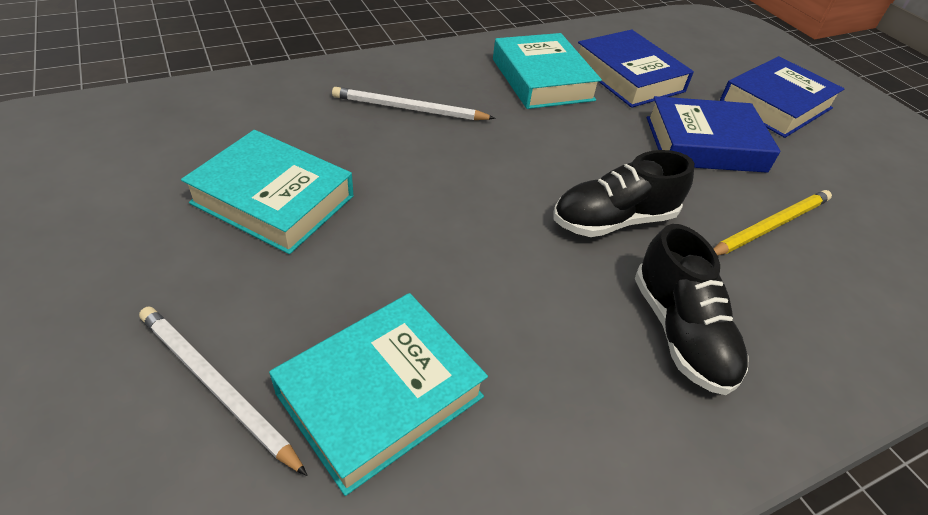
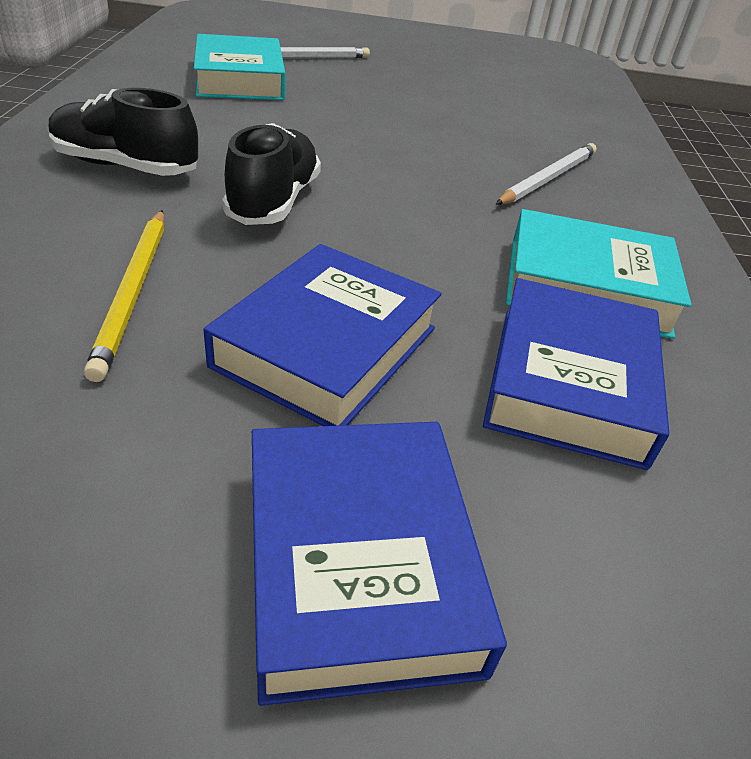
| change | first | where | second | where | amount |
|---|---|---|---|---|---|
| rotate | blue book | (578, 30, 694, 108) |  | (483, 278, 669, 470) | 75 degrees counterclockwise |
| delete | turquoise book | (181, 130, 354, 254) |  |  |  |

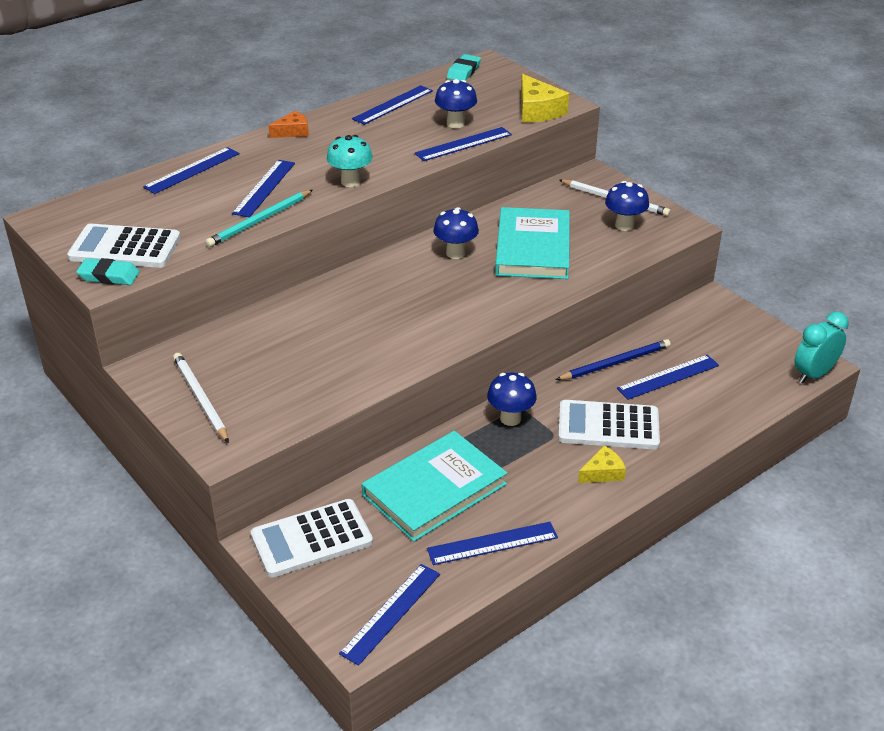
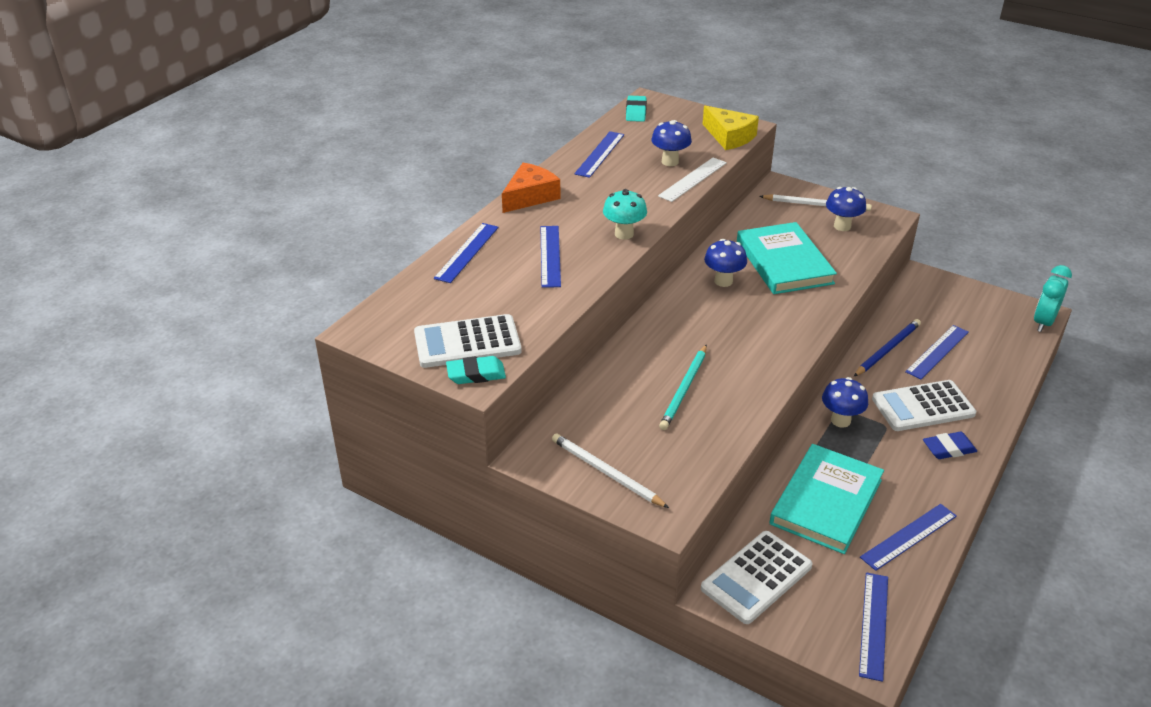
| change | first | where | second | where | amount |
|---|---|---|---|---|---|
| resize | orange cheese | (268, 111, 309, 138) |  | (502, 163, 560, 213) | x1.64 |
| recolor | blue ruler | (415, 127, 512, 161) | white ruler | (658, 157, 727, 202) |  |
| move | turquoise pencil | (205, 190, 313, 247) |  | (659, 344, 707, 430) |  |
| replace | yellow cheese | (578, 446, 626, 483) | blue eraser | (923, 432, 977, 459) |  |

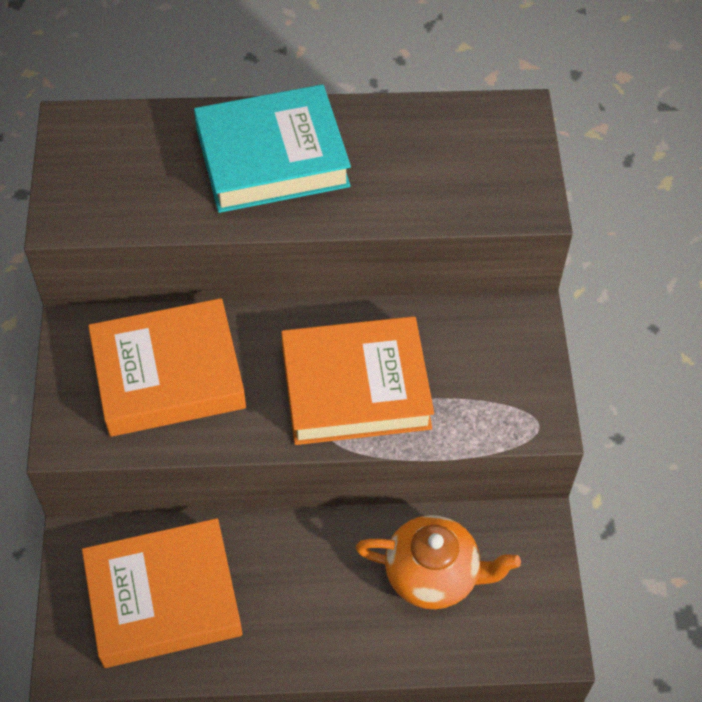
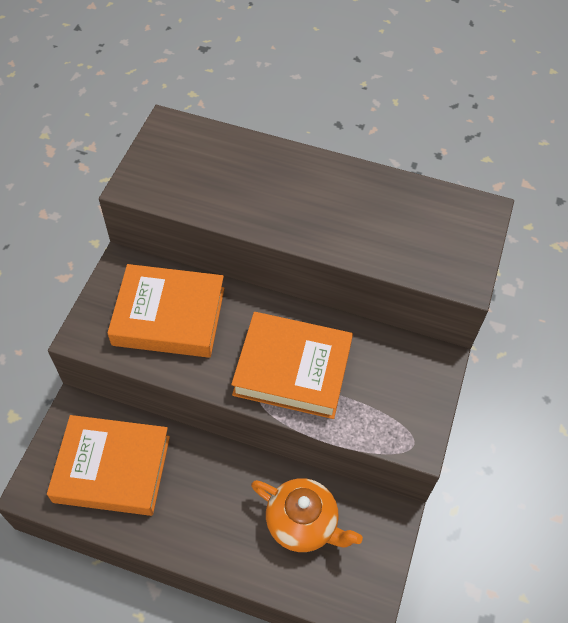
| change | first | where | second | where | amount |
|---|---|---|---|---|---|
| delete | turquoise book | (194, 84, 351, 213) |  |  |  |

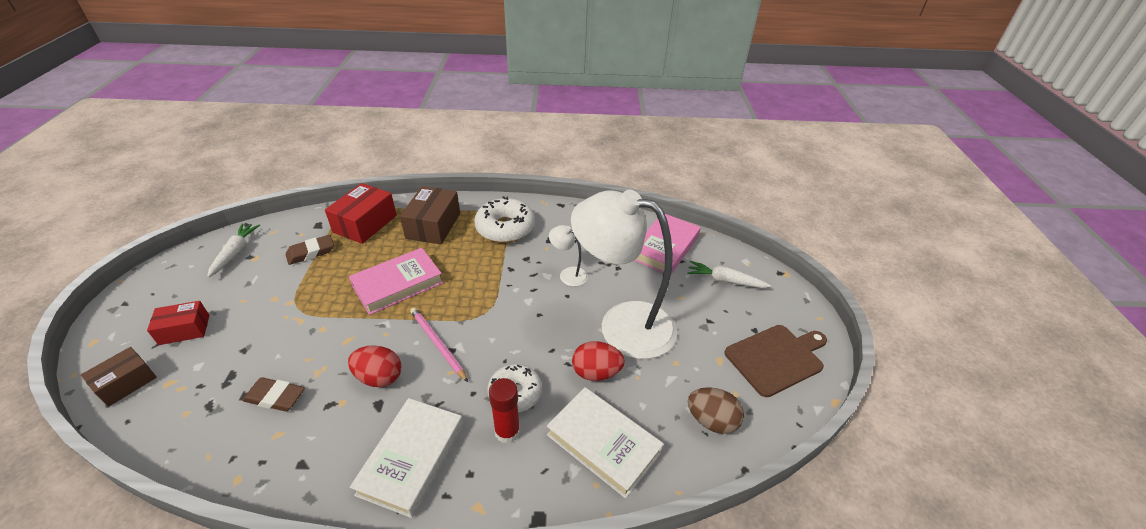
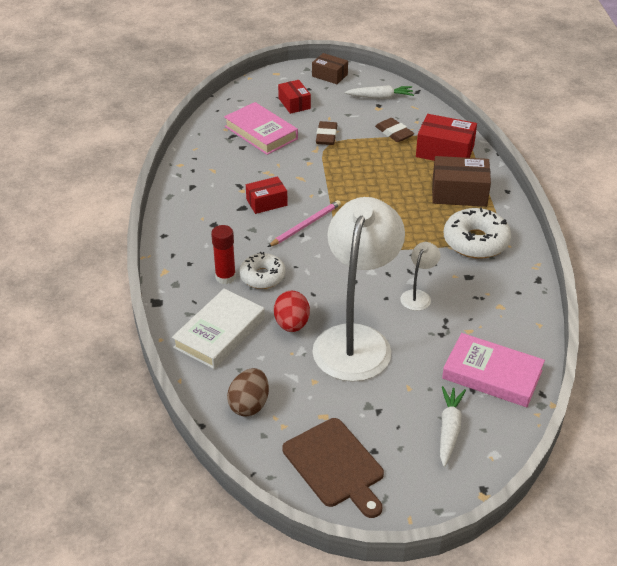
| change | first | where | second | where | amount |
|---|---|---|---|---|---|
| move | pink book | (349, 248, 443, 315) |  | (224, 102, 298, 155) |  |
| replace | red egg | (348, 345, 401, 387) | red box | (246, 176, 288, 214) |  |
| move | brown box | (81, 347, 157, 407) |  | (312, 53, 348, 84) |  |
| move | brown eraser | (242, 377, 305, 412) |  | (316, 121, 337, 145) |  |
| delete | white book | (350, 398, 463, 518) |  |  |  |

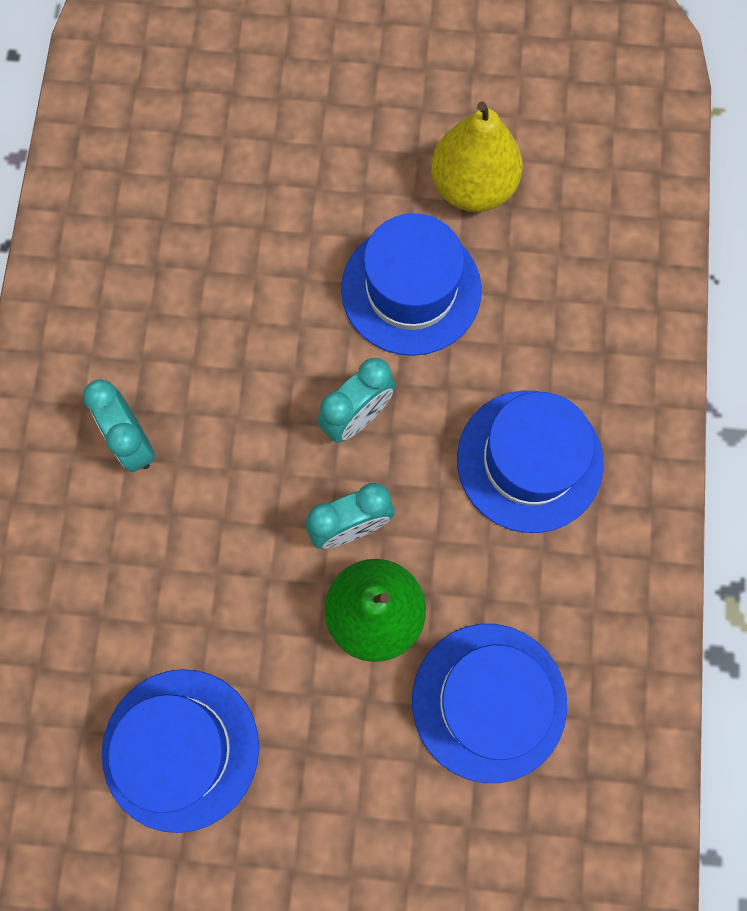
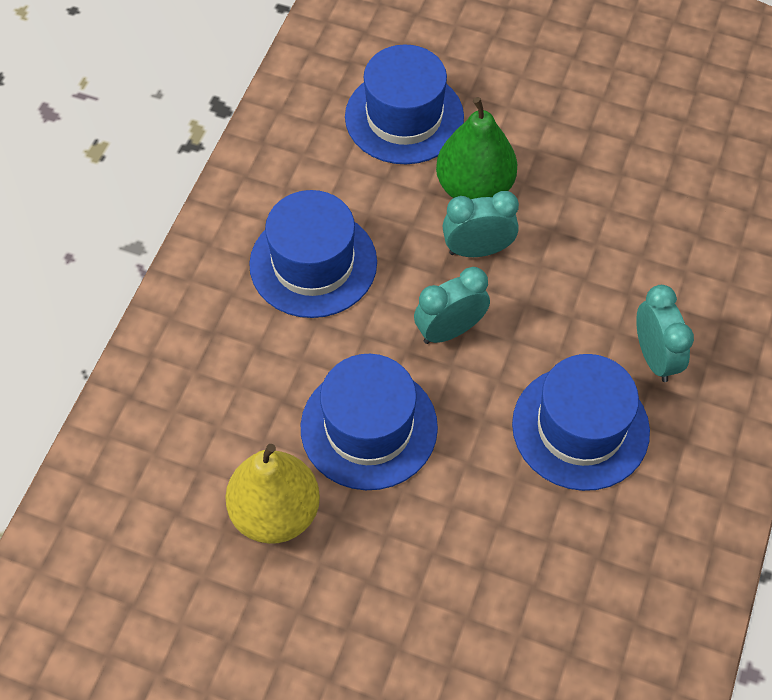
| change | first | where | second | where | amount |
|---|---|---|---|---|---|
| move | blue hat | (102, 669, 259, 833) |  | (512, 354, 650, 491) |  |

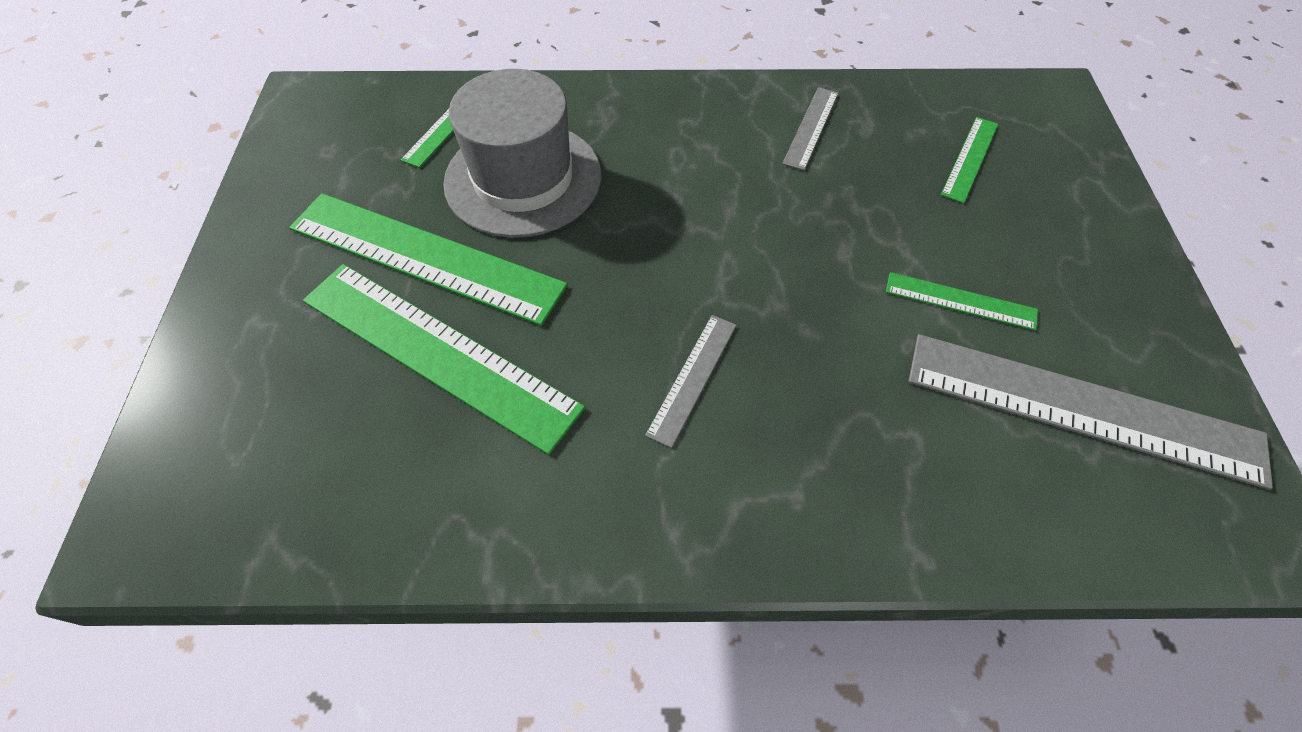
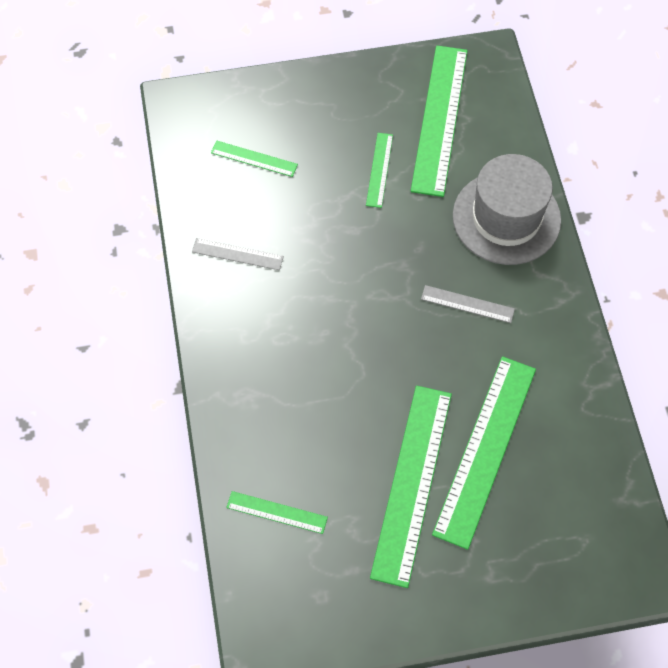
| change | first | where | second | where | amount |
|---|---|---|---|---|---|
| recolor | grey ruler | (909, 334, 1273, 490) | green ruler | (411, 46, 468, 197) |  |
| move | grey hat | (443, 69, 601, 238) |  | (453, 154, 561, 265) |  |

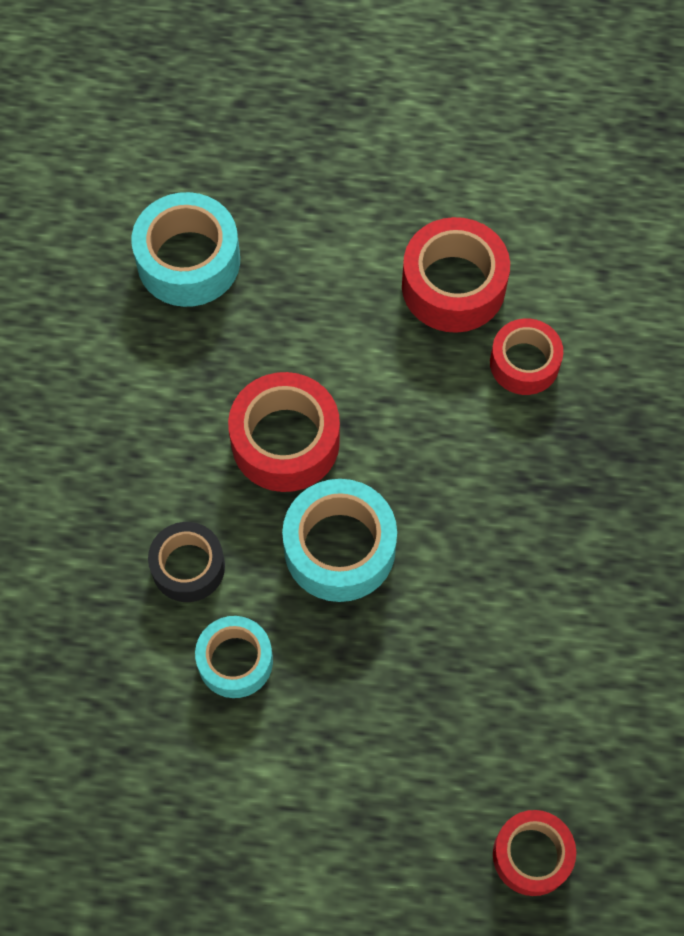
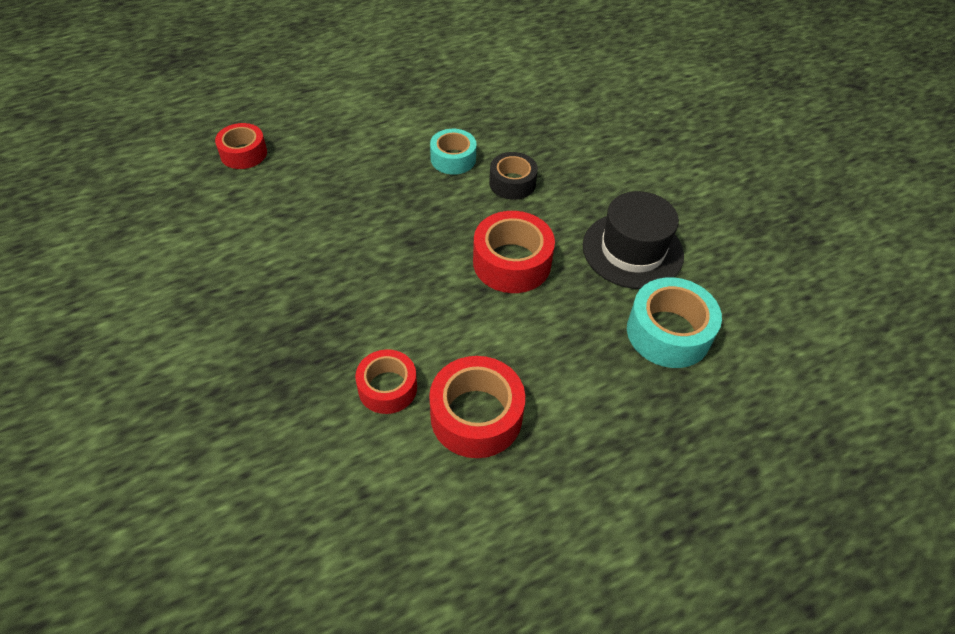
| change | first | where | second | where | amount |
|---|---|---|---|---|---|
| insert |  |  | black hat | (583, 191, 684, 289) |  |
| delete | turquoise tape | (282, 479, 397, 602) |  |  |  |

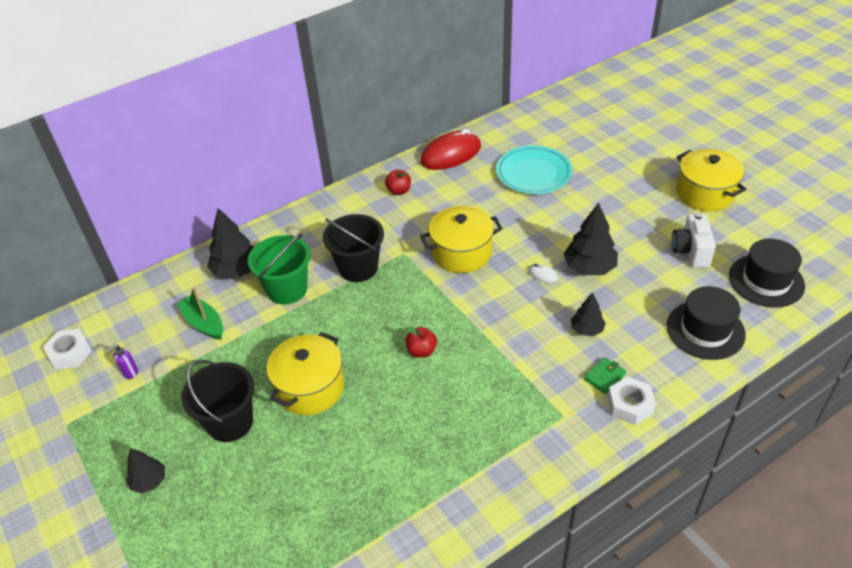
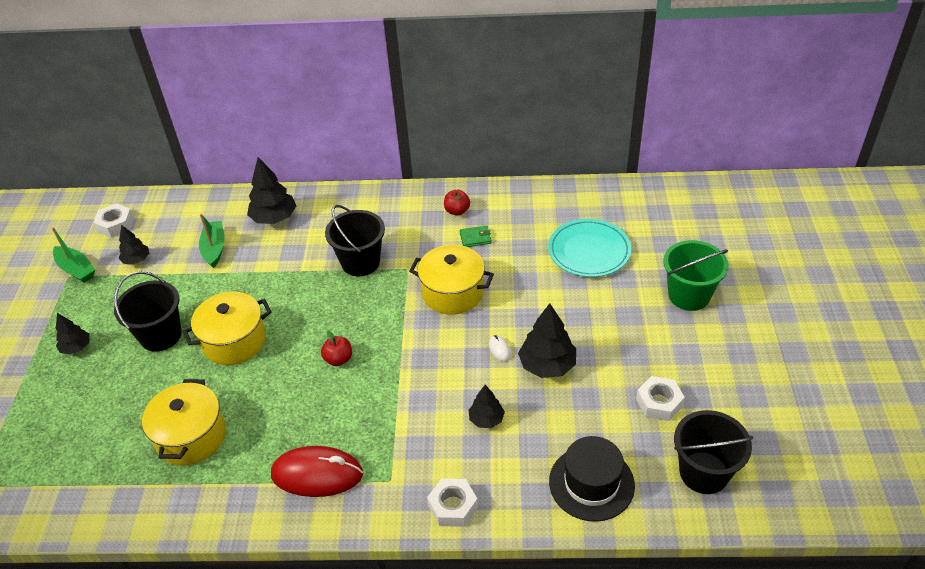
| change | first | where | second | where | amount |
|---|---|---|---|---|---|
| insert |  |  | green boat | (52, 227, 95, 283) |  |
| replace | purple soap dispenser | (105, 344, 138, 379) | black tree | (119, 225, 149, 265) |  |
| move | yellow pot | (676, 149, 746, 211) |  | (142, 379, 226, 465) |  |
| move | red mouse | (420, 129, 481, 170) |  | (271, 446, 363, 497) |  |
| move | green wallet | (584, 357, 626, 394) |  | (460, 225, 491, 247) |  |
| replace | white camera | (672, 213, 716, 268) | white nut | (636, 376, 685, 421) |  |
| move | green bucket | (248, 233, 311, 305) |  | (663, 240, 729, 311) |  |
| replace | black hat | (729, 239, 805, 308) | black bucket | (674, 410, 753, 494) |  |

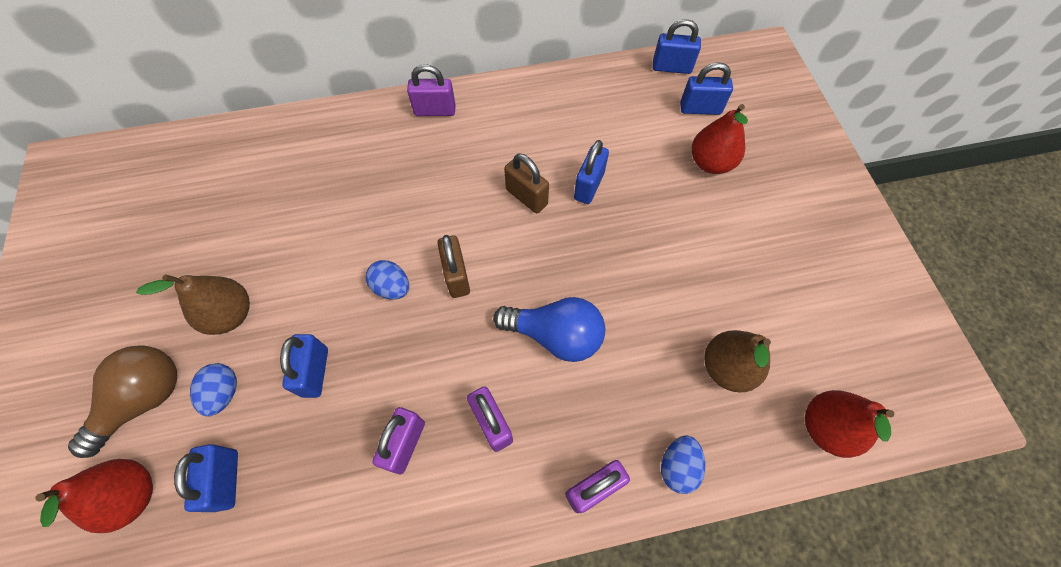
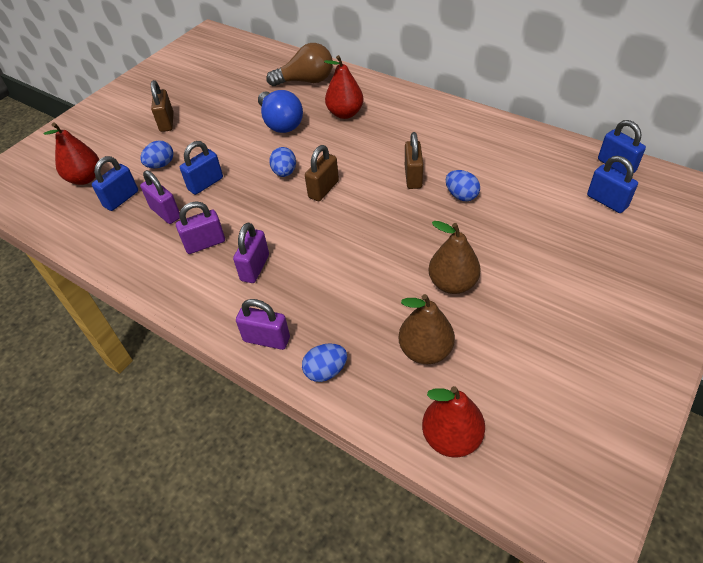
| change | first | where | second | where | amount |
|---|---|---|---|---|---|
| move | purple padlock | (407, 64, 456, 116) |  | (140, 170, 180, 224) |  |
| insert |  |  | brown padlock | (151, 80, 174, 132) |  |
| move | blue light bulb | (493, 297, 605, 362) |  | (258, 90, 303, 133) |  |
| move | brown light bulb | (68, 345, 177, 458) |  | (266, 43, 333, 86) |  |
| move | red pear | (692, 104, 748, 174) |  | (324, 55, 364, 119) |  |
| move | brown pear | (136, 274, 250, 335) |  | (429, 221, 481, 294) |  |
| replace | blue padlock | (574, 140, 609, 204) | blue egg | (446, 170, 480, 201) |  |

